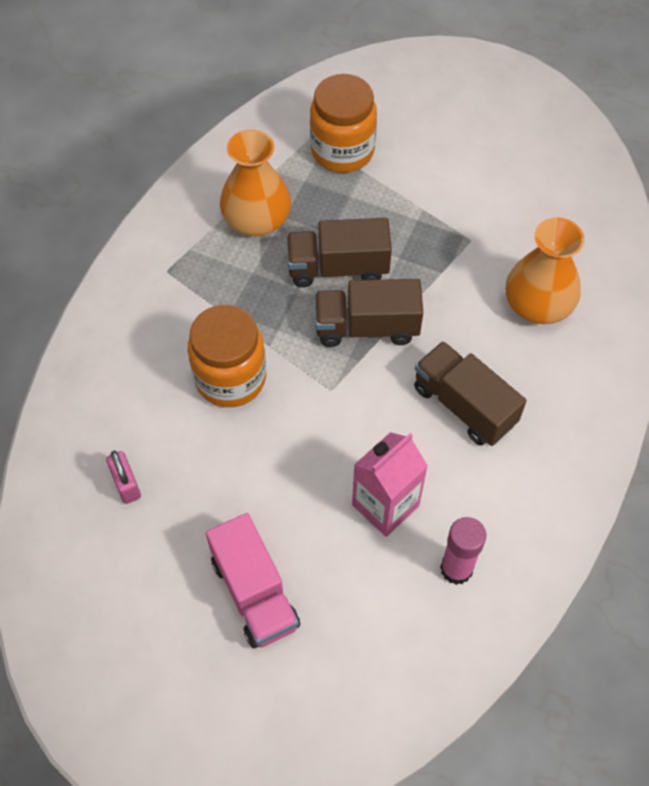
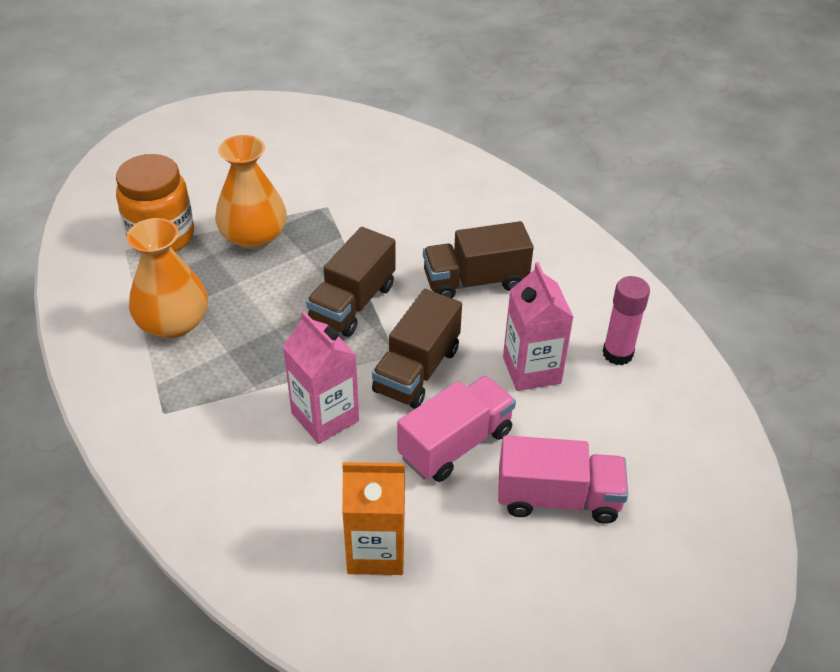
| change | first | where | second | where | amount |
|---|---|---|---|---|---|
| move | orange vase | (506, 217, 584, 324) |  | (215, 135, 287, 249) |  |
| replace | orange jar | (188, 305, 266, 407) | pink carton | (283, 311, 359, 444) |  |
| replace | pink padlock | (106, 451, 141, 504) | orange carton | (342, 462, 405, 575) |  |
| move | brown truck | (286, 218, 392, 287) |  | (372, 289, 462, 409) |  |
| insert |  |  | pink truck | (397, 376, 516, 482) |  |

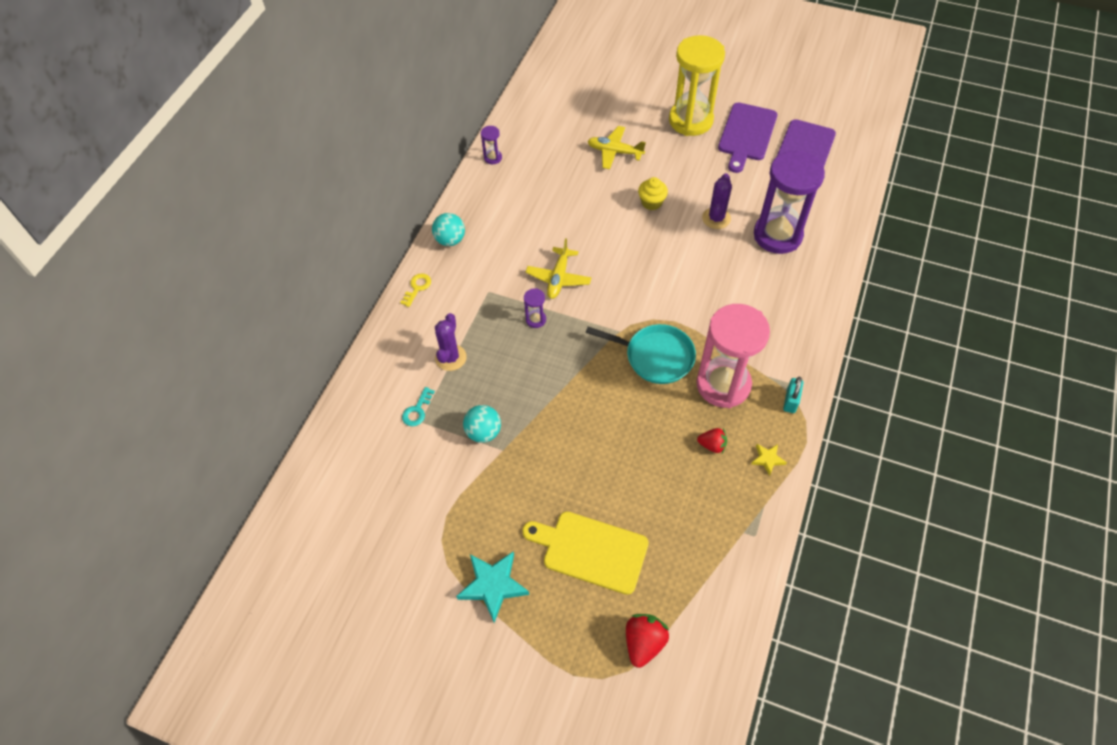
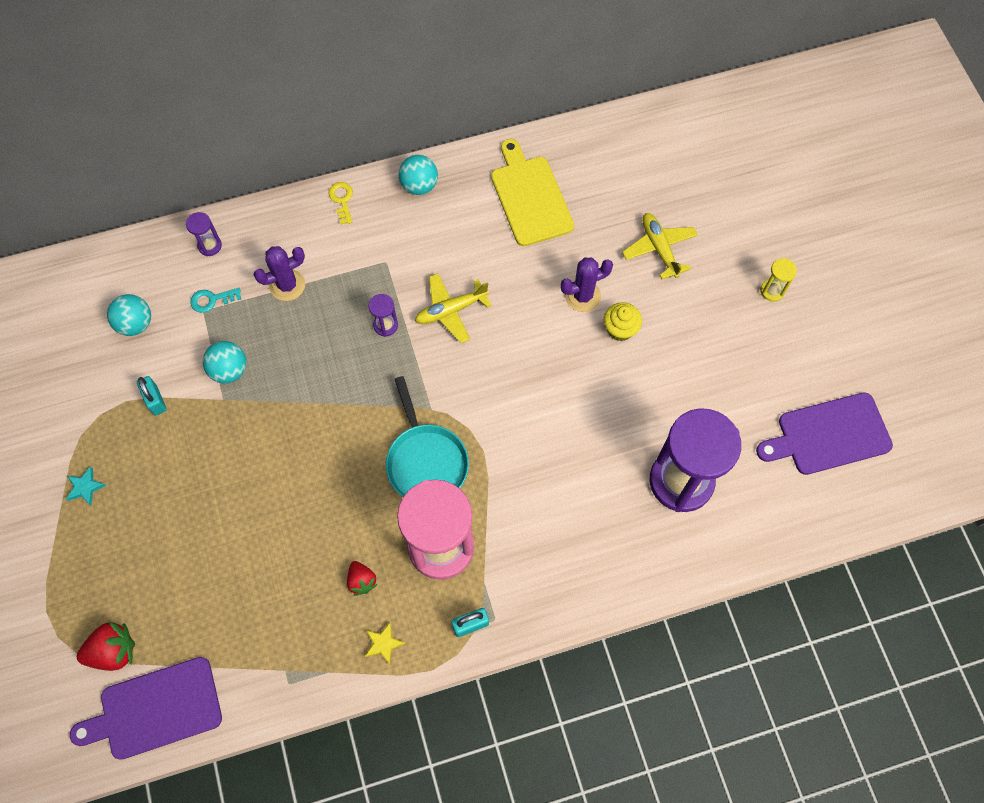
| change | first | where | second | where | amount |
|---|---|---|---|---|---|
| resize | turquoise star | (456, 551, 529, 623) |  | (66, 466, 106, 505) | x0.52 |
| move | purple cutting board | (718, 103, 777, 173) |  | (70, 657, 222, 760) |  |
| insert |  |  | turquoise ball | (107, 294, 151, 336) |  |
| insert |  |  | turquoise padlock | (137, 376, 167, 416) |  |
| move | purple hourglass | (481, 126, 502, 164) |  | (186, 212, 222, 256) |  |
| rotate | yellow key | (400, 273, 431, 307) |  | (329, 182, 353, 225) | 90 degrees counterclockwise |
| move | yellow cutting board | (522, 511, 649, 595) |  | (491, 139, 574, 246) |  |
| move | purple cactus | (702, 173, 732, 229) |  | (560, 258, 613, 312) |  |
| resize | yellow hourglass | (669, 35, 725, 136) |  | (760, 258, 797, 302) | x0.40 |

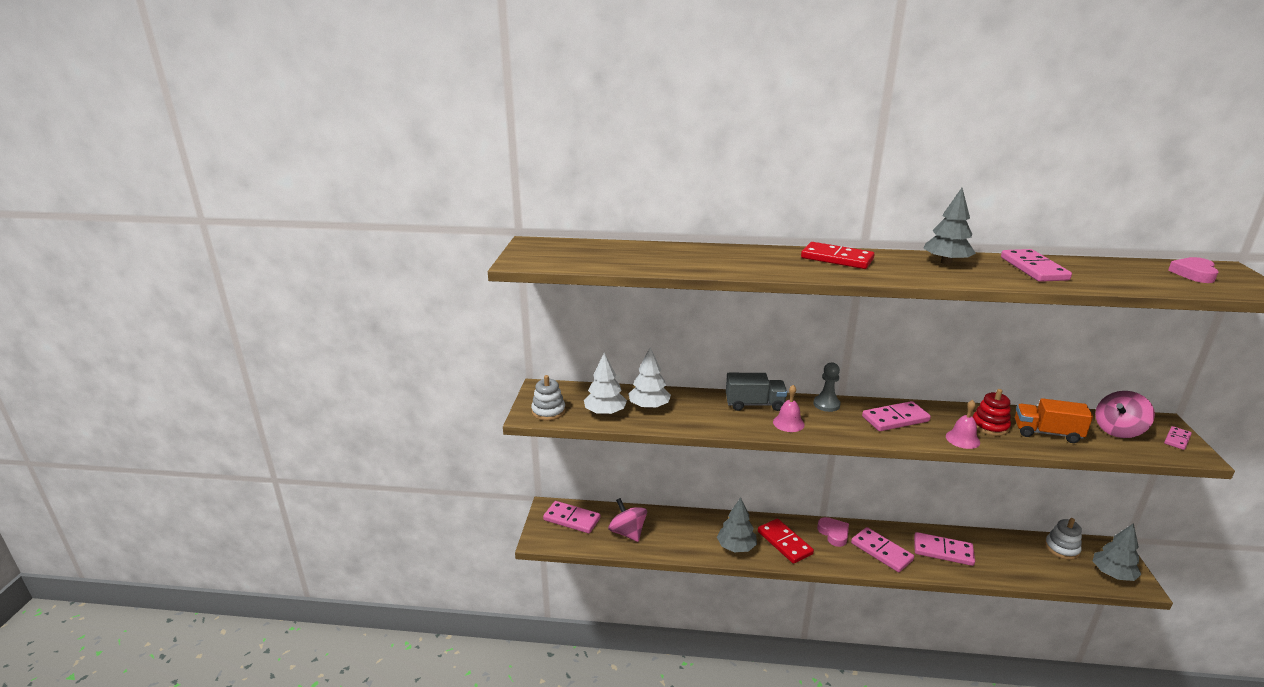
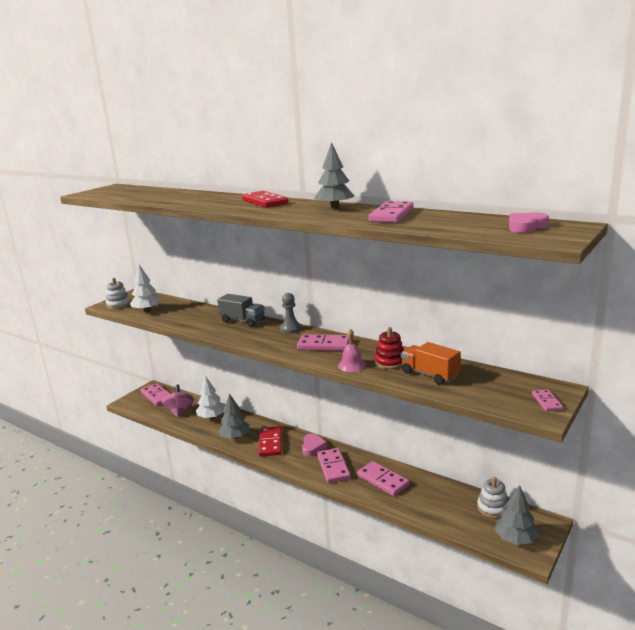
| change | first | where | second | where | amount |
|---|---|---|---|---|---|
| move | white tree | (628, 347, 671, 409) |  | (196, 376, 225, 419) |  |
| rotate | pink domino | (1164, 426, 1192, 450) |  | (532, 389, 563, 412) | 75 degrees counterclockwise |
| delete | pink bell | (773, 385, 805, 432) |  |  |  |
| delete | pink spinning top | (1095, 391, 1155, 438) |  |  |  |

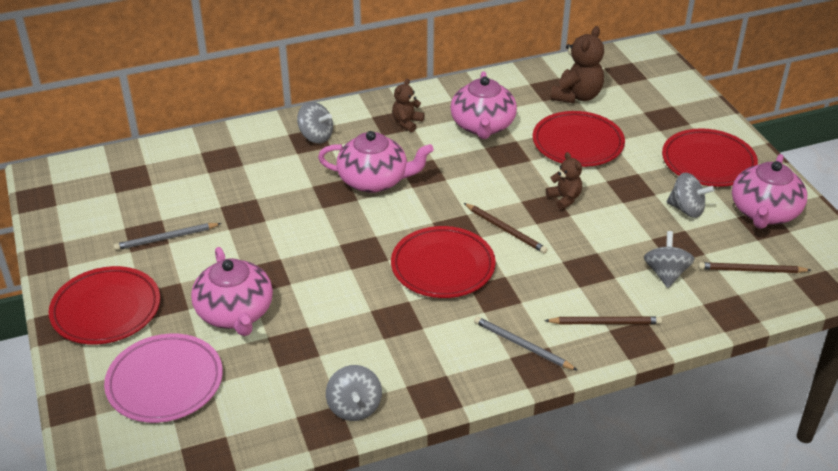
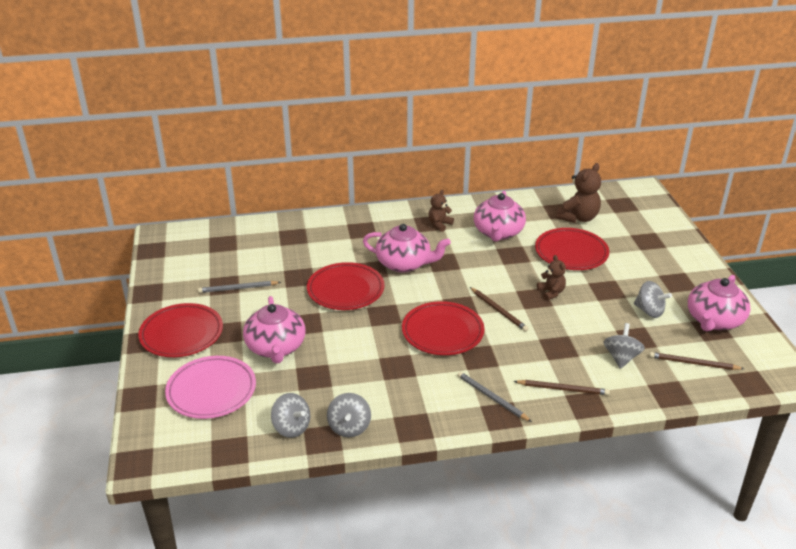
| change | first | where | second | where | amount |
|---|---|---|---|---|---|
| move | grey spinning top | (297, 102, 333, 143) |  | (271, 393, 310, 438) |  |
| move | red plate | (662, 128, 758, 187) |  | (307, 262, 385, 310) |  |

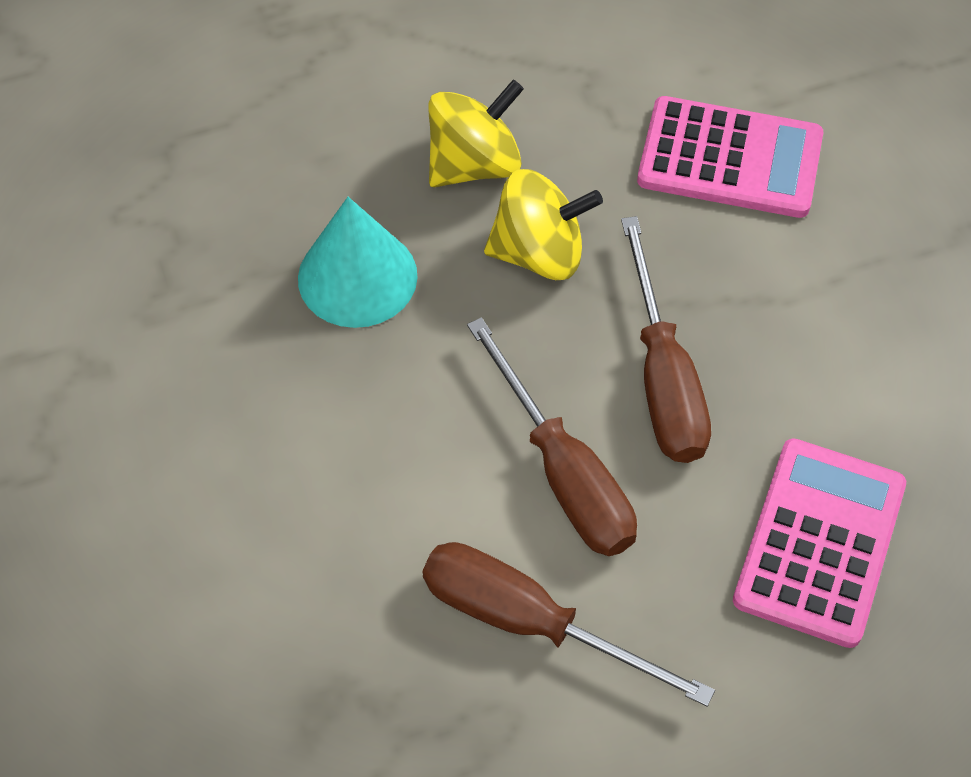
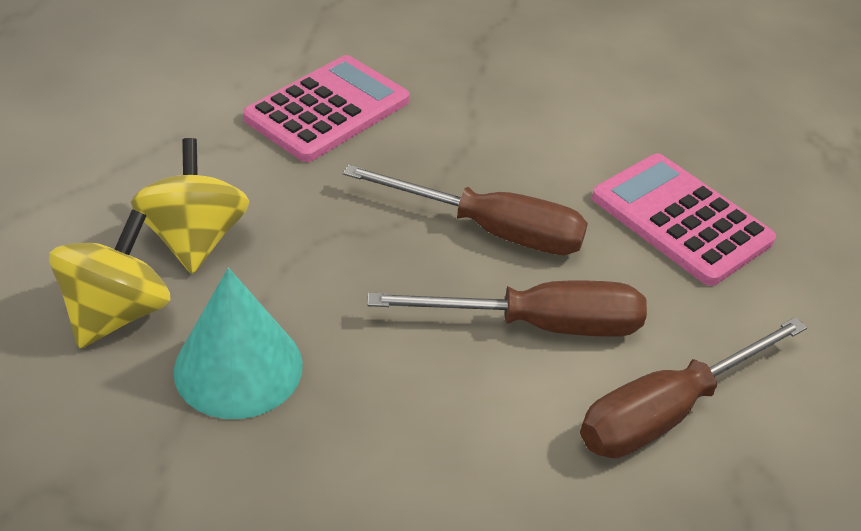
| change | first | where | second | where | amount |
|---|---|---|---|---|---|
| move | yellow spinning top | (484, 169, 603, 280) |  | (49, 209, 171, 348) |  |

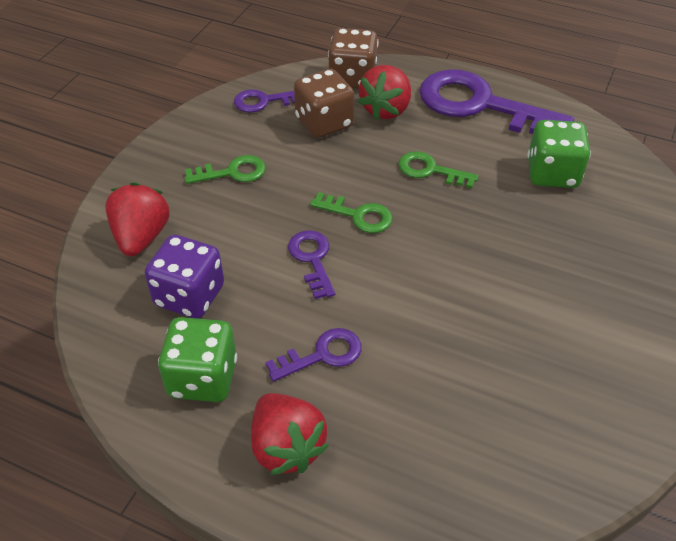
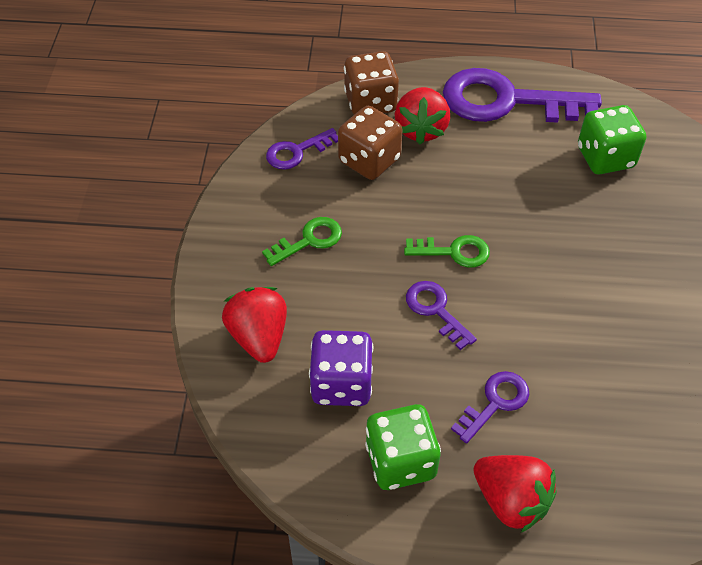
| change | first | where | second | where | amount |
|---|---|---|---|---|---|
| delete | green key | (398, 151, 478, 189) |  |  |  |

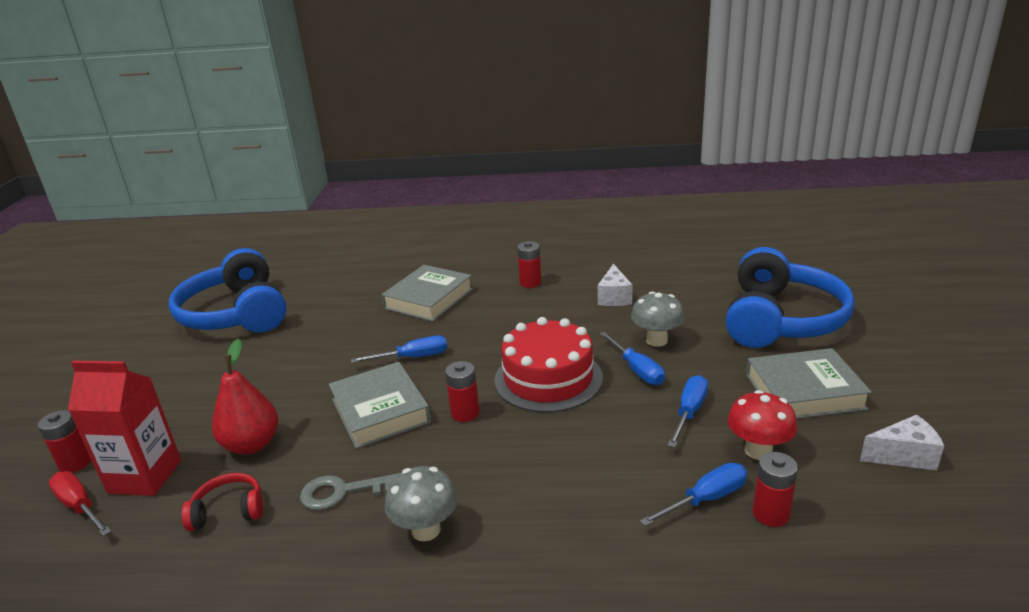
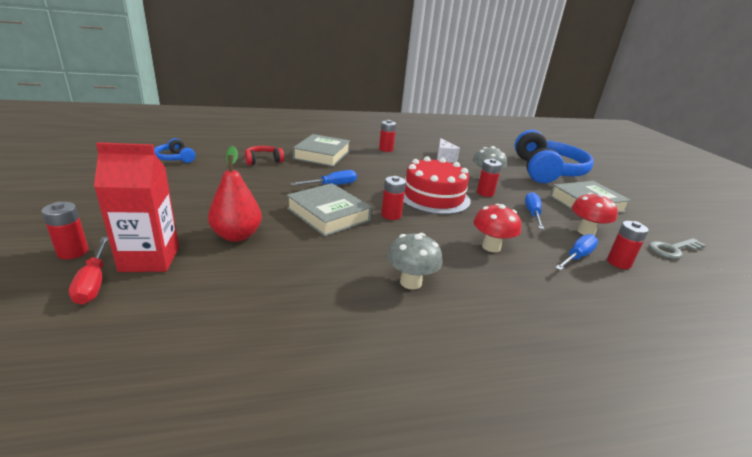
| change | first | where | second | where | amount |
|---|---|---|---|---|---|
| rotate | red screwdriver | (48, 471, 111, 536) |  | (69, 237, 108, 305) | 135 degrees counterclockwise |
| resize | blue headphones | (169, 248, 287, 332) |  | (154, 138, 195, 163) | x0.42 |
| move | red headphones | (181, 473, 263, 531) |  | (245, 146, 284, 165) |  |
| insert |  |  | red mushroom | (473, 204, 521, 252) |  |
| replace | blue screwdriver | (599, 332, 665, 385) | red battery | (477, 159, 502, 197) |  |
| move | grey key | (300, 473, 400, 510) |  | (649, 238, 706, 259) |  |
| delete | white cheese | (860, 415, 944, 470) |  |  |  |

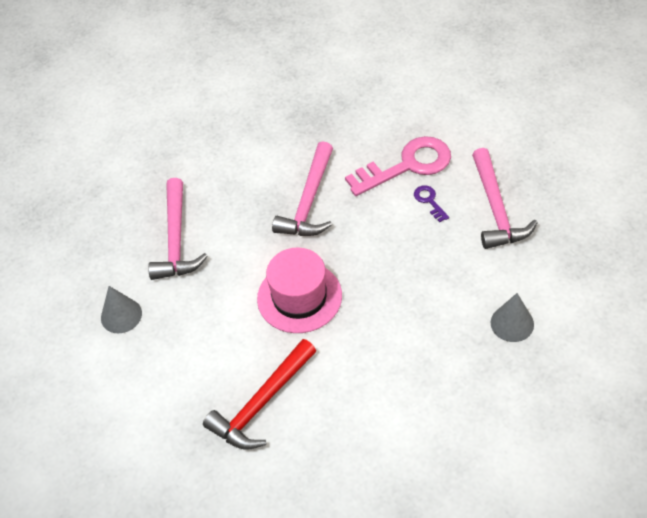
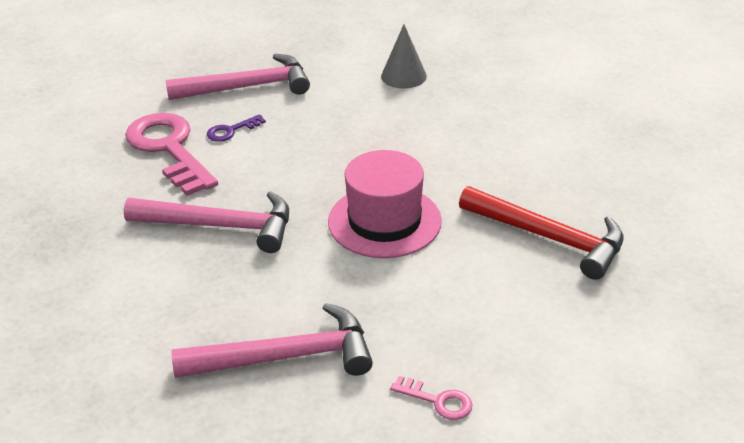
| change | first | where | second | where | amount |
|---|---|---|---|---|---|
| replace | grey cone | (101, 286, 142, 333) | pink key | (390, 376, 472, 420) |  |

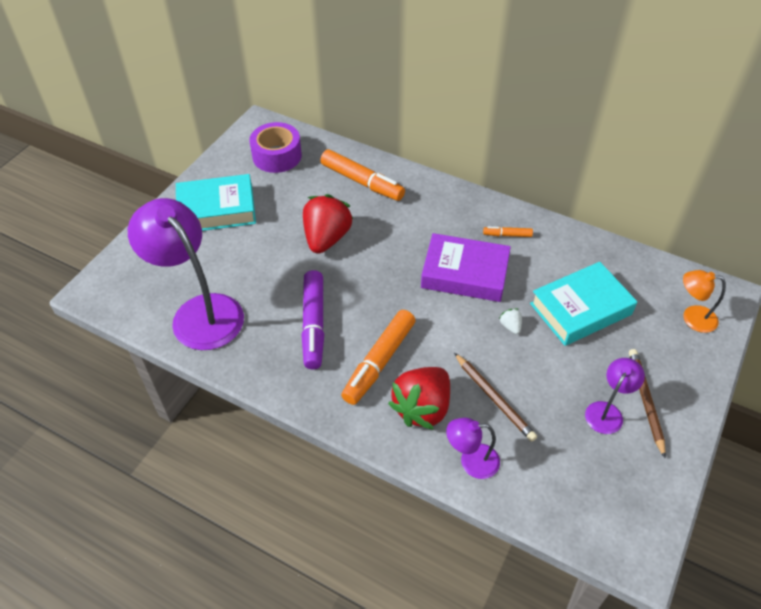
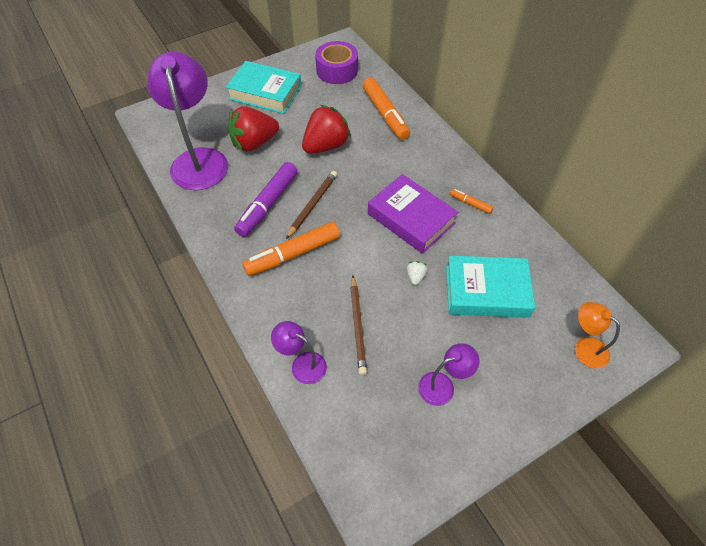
| change | first | where | second | where | amount |
|---|---|---|---|---|---|
| move | red strawberry | (388, 367, 450, 430) |  | (228, 106, 279, 152) |  |
| move | brown pencil | (629, 349, 666, 458) |  | (286, 171, 337, 239) |  |

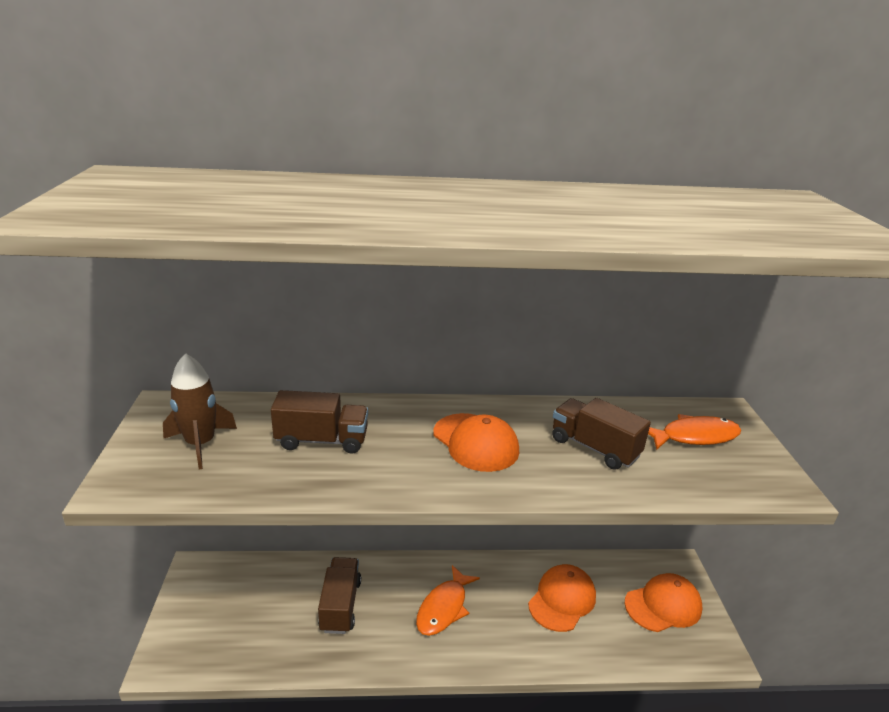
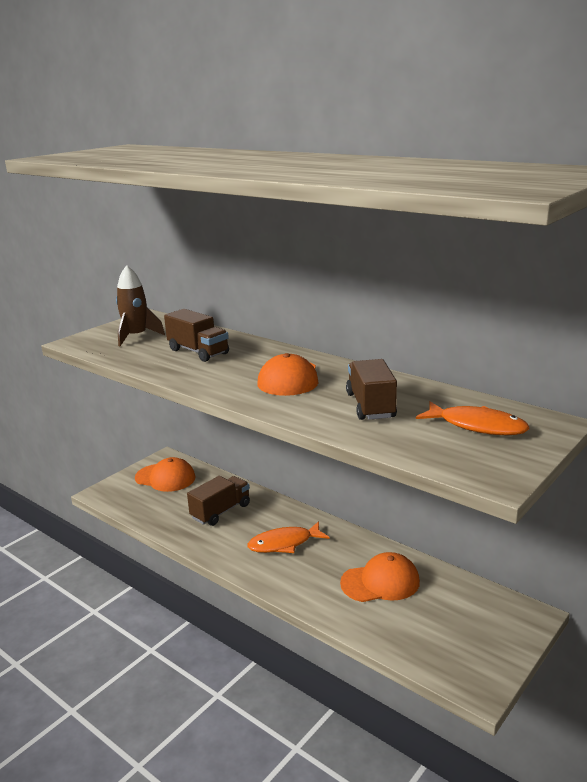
| change | first | where | second | where | amount |
|---|---|---|---|---|---|
| move | orange cap | (625, 573, 702, 632) |  | (135, 457, 196, 492) |  |

